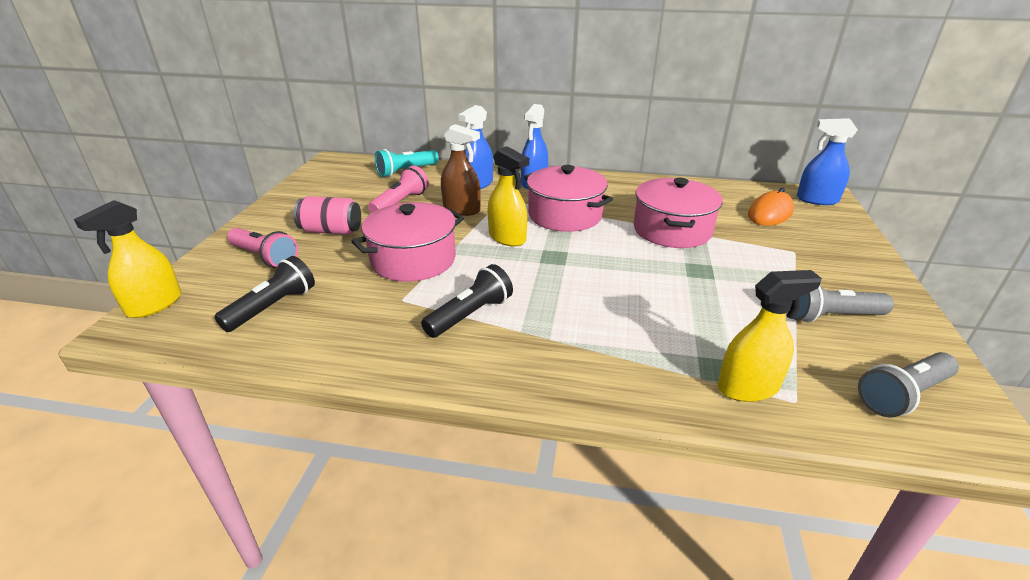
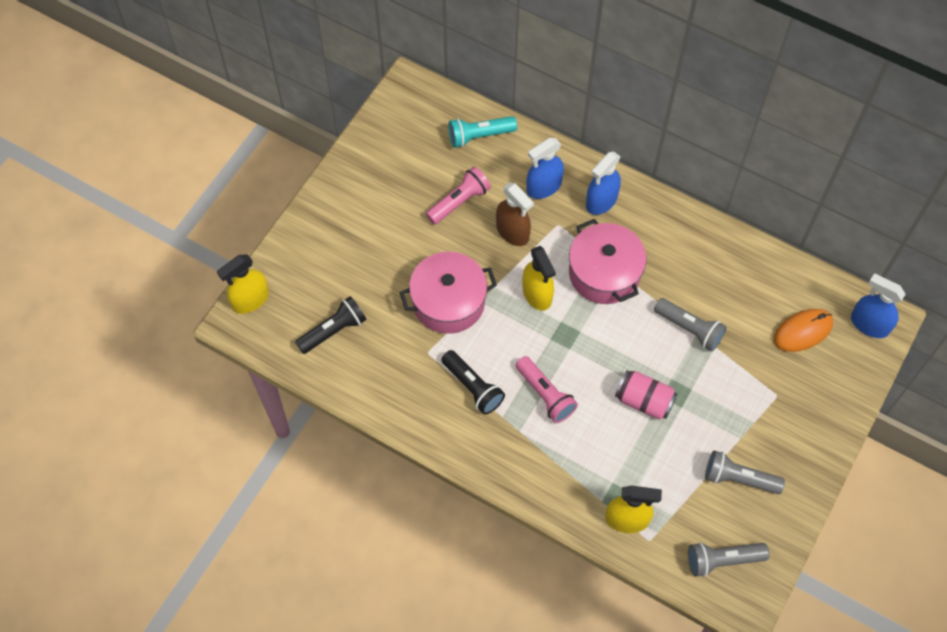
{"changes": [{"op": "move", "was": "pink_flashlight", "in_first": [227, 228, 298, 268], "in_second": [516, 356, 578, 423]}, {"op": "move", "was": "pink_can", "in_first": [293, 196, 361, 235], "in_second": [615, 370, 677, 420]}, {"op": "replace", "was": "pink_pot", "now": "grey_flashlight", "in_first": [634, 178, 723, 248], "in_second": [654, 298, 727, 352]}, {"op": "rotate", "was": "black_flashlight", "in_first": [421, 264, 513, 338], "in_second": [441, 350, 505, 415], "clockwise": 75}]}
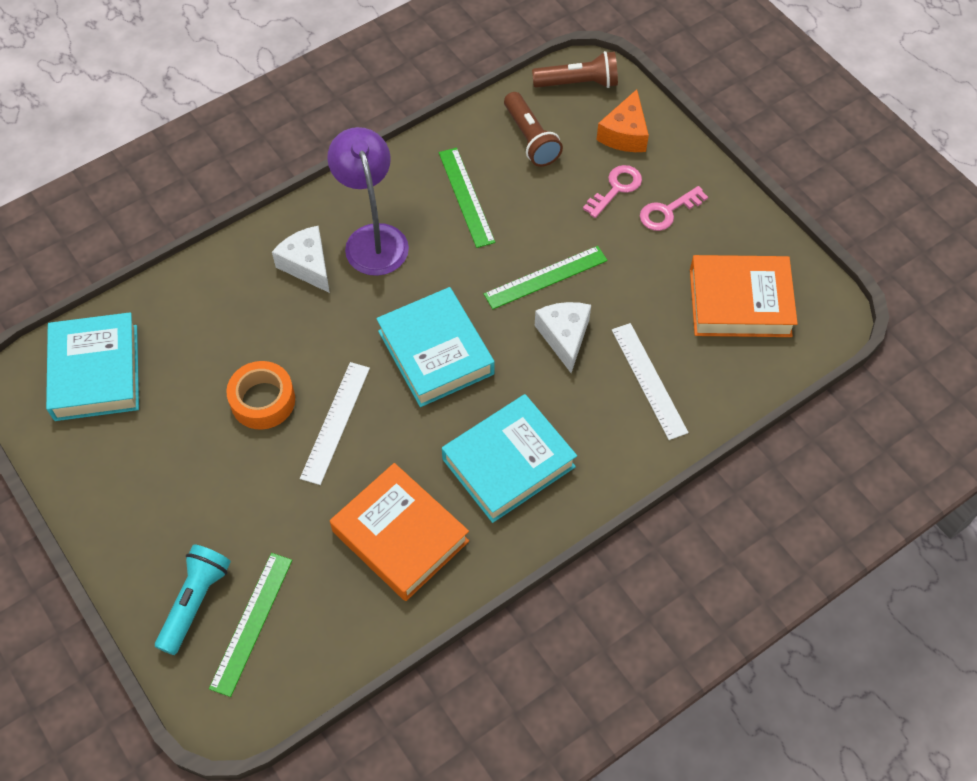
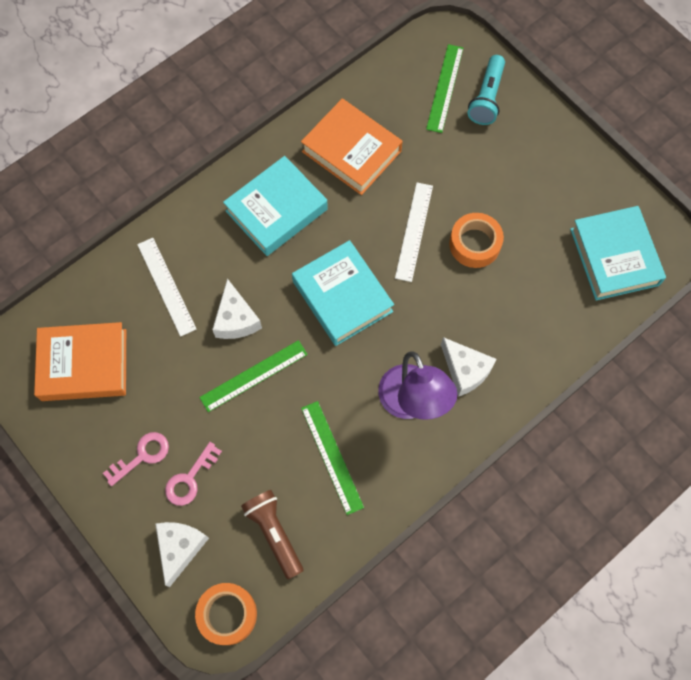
{"changes": [{"op": "replace", "was": "brown_flashlight", "now": "orange_tape", "in_first": [532, 51, 618, 88], "in_second": [195, 583, 257, 645]}, {"op": "recolor", "was": "orange_cheese", "now": "white_cheese", "in_first": [596, 89, 649, 152], "in_second": [155, 522, 209, 587]}]}
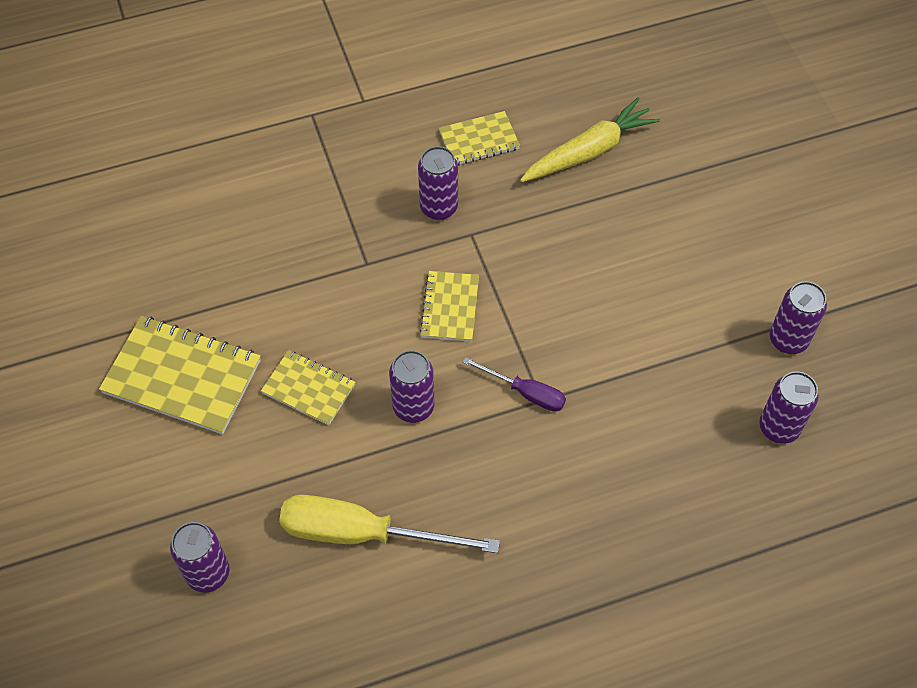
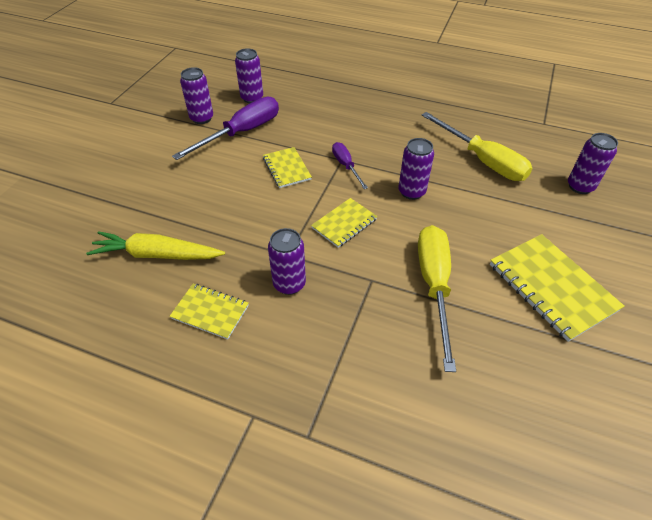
{"changes": [{"op": "insert", "now": "purple_screwdriver", "in_second": [172, 97, 279, 160]}, {"op": "insert", "now": "yellow_screwdriver", "in_second": [418, 225, 456, 372]}, {"op": "move", "was": "yellow_notebook", "in_first": [261, 350, 355, 426], "in_second": [263, 147, 312, 188]}]}
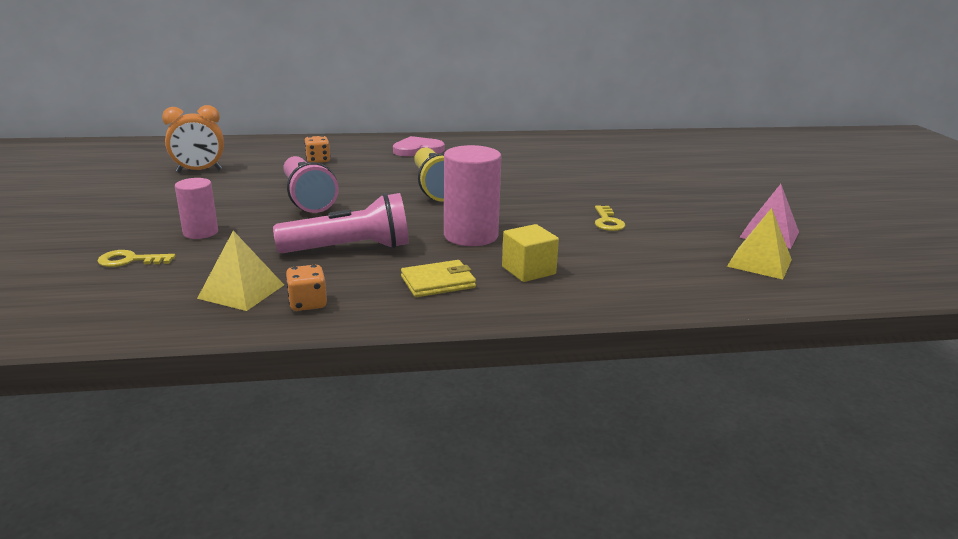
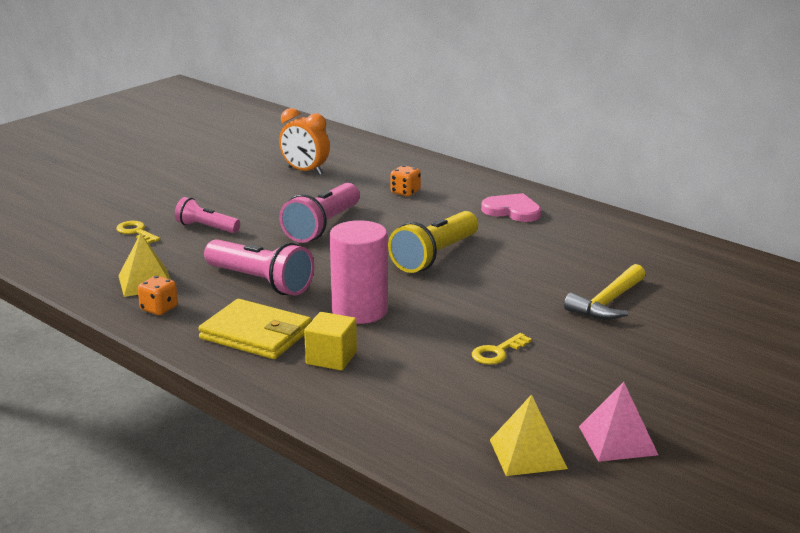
{"changes": [{"op": "insert", "now": "yellow_hammer", "in_second": [564, 264, 645, 320]}, {"op": "replace", "was": "pink_cylinder", "now": "pink_flashlight", "in_first": [175, 178, 218, 239], "in_second": [175, 197, 240, 233]}, {"op": "resize", "was": "yellow_wallet", "in_first": [401, 260, 476, 297], "in_second": [198, 299, 312, 359], "ratio": 1.55}]}
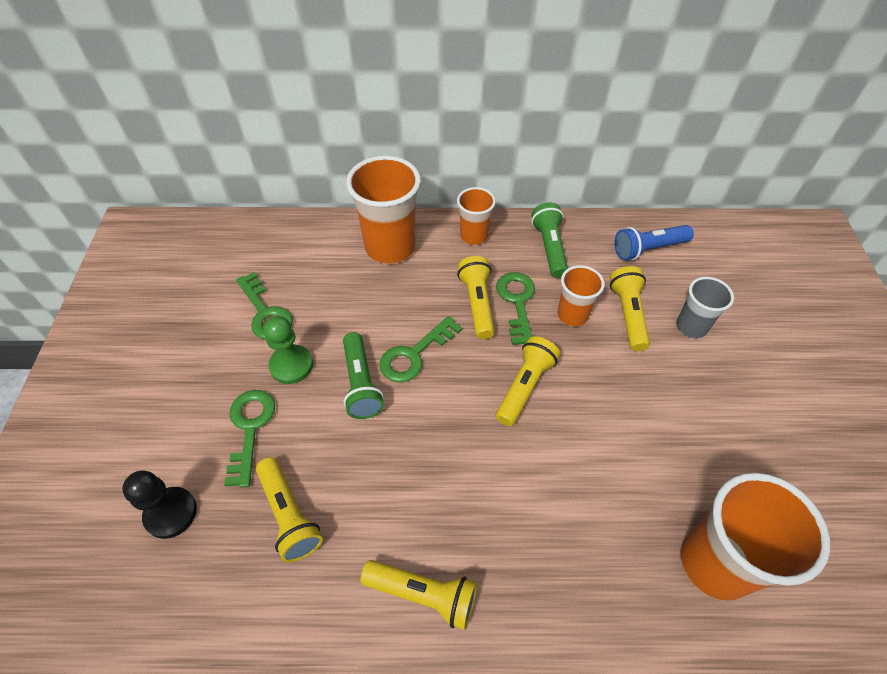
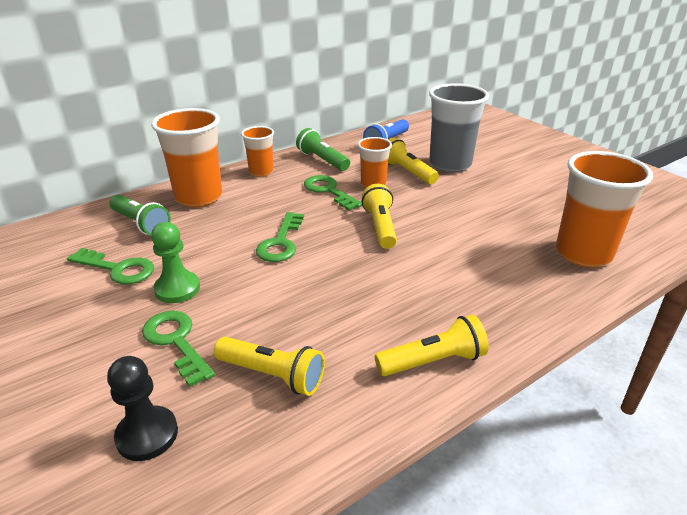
{"changes": [{"op": "delete", "was": "yellow_flashlight", "in_first": [457, 256, 495, 339]}, {"op": "move", "was": "green_flashlight", "in_first": [343, 332, 384, 419], "in_second": [109, 195, 171, 236]}, {"op": "resize", "was": "grey_cup", "in_first": [676, 277, 734, 338], "in_second": [429, 83, 489, 173], "ratio": 1.78}]}
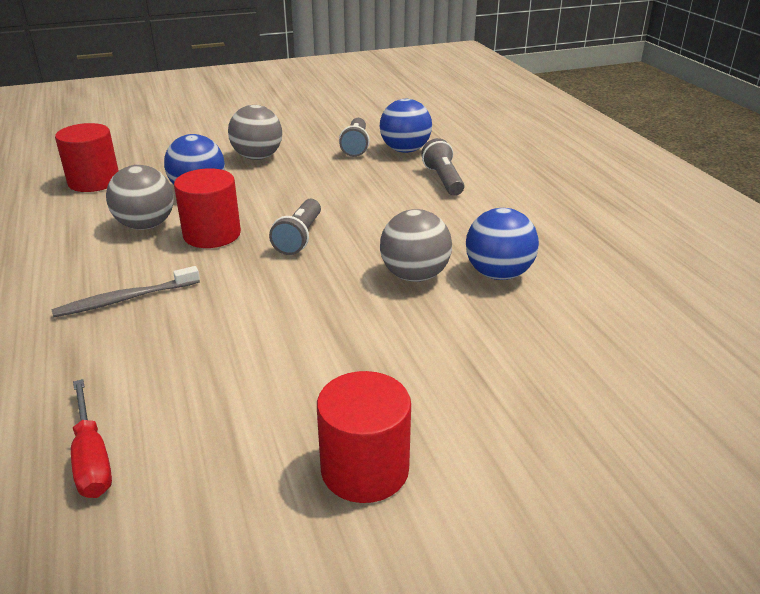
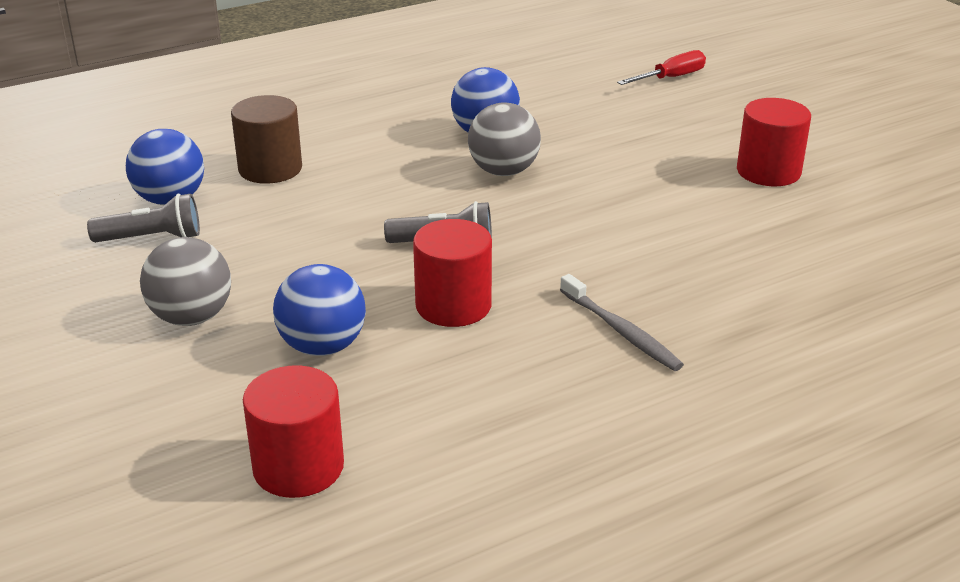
{"changes": [{"op": "delete", "was": "grey_ball", "in_first": [106, 165, 174, 230]}, {"op": "move", "was": "red_screwdriver", "in_first": [71, 379, 112, 498], "in_second": [617, 50, 706, 85]}, {"op": "replace", "was": "grey_flashlight", "now": "brown_cylinder", "in_first": [421, 138, 464, 196], "in_second": [231, 95, 302, 184]}]}
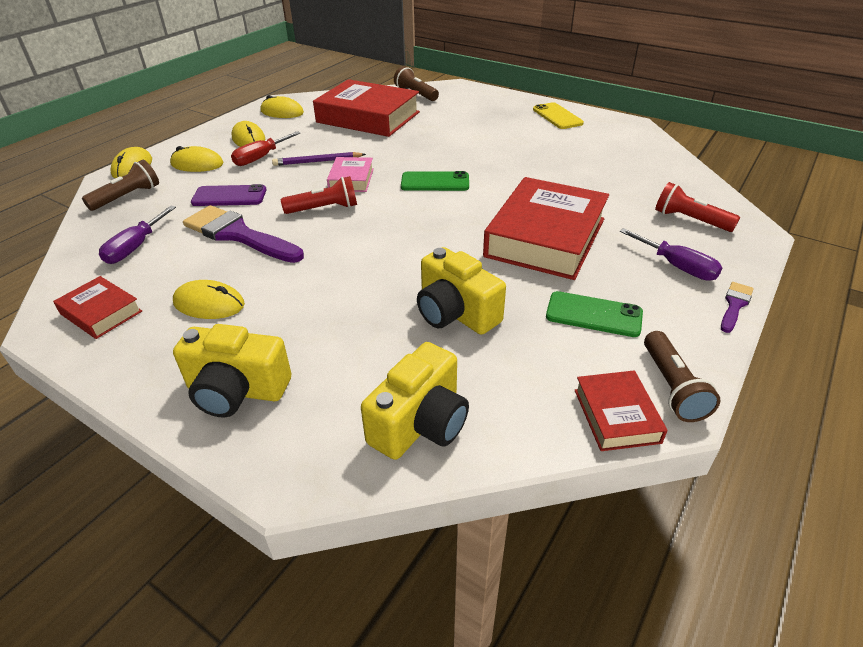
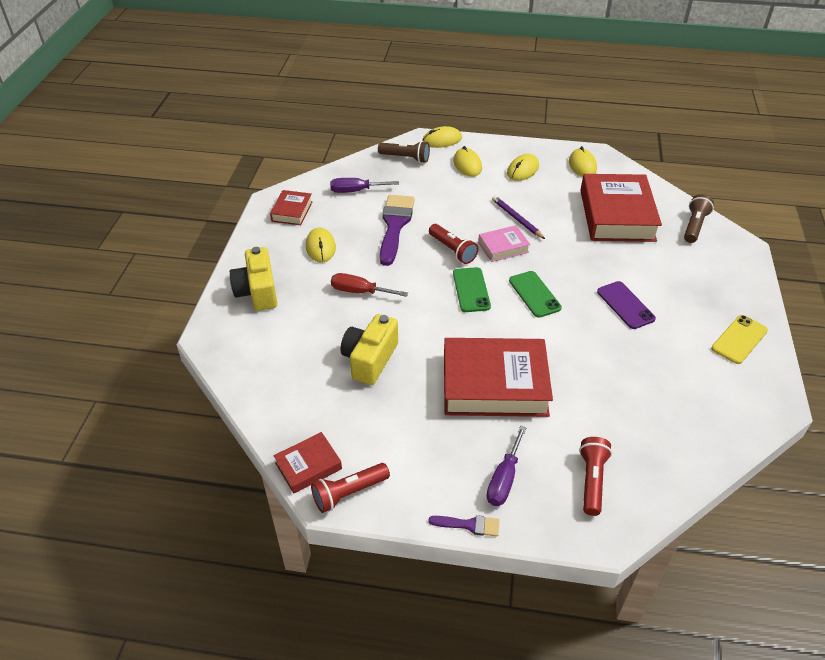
{"changes": [{"op": "delete", "was": "yellow_camera", "in_first": [361, 342, 469, 460]}, {"op": "move", "was": "purple_phone", "in_first": [191, 184, 267, 206], "in_second": [597, 281, 656, 329]}, {"op": "move", "was": "red_screwdriver", "in_first": [231, 131, 300, 166], "in_second": [331, 273, 408, 297]}, {"op": "move", "was": "green_phone", "in_first": [546, 291, 643, 337], "in_second": [453, 267, 491, 312]}, {"op": "recolor", "was": "brown_flashlight", "now": "red_flashlight", "in_first": [644, 331, 720, 422], "in_second": [311, 463, 390, 513]}]}
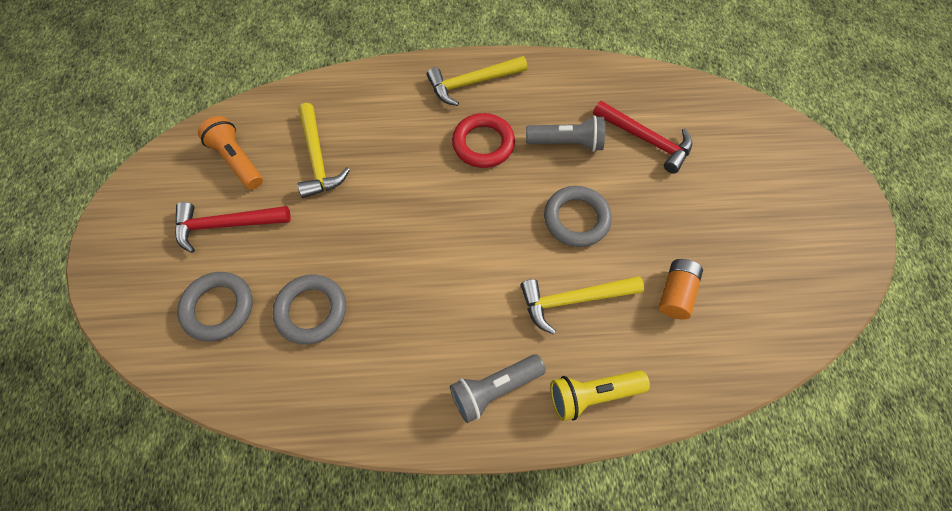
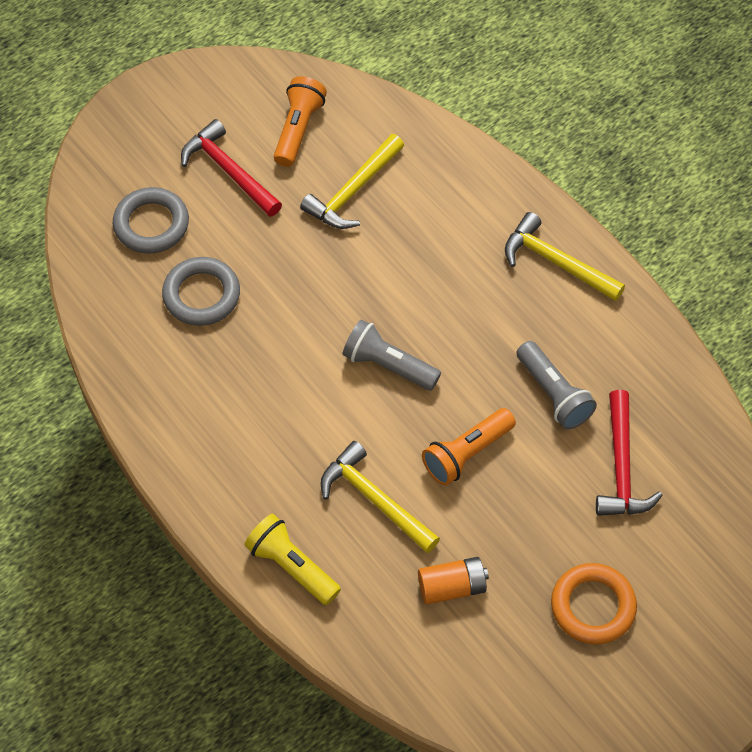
{"changes": [{"op": "delete", "was": "red_ring", "in_first": [452, 113, 515, 168]}, {"op": "insert", "now": "orange_ring", "in_second": [551, 563, 637, 645]}, {"op": "move", "was": "grey_flashlight", "in_first": [450, 354, 546, 423], "in_second": [342, 319, 441, 390]}, {"op": "replace", "was": "grey_ring", "now": "orange_flashlight", "in_first": [544, 186, 612, 247], "in_second": [422, 408, 516, 486]}]}
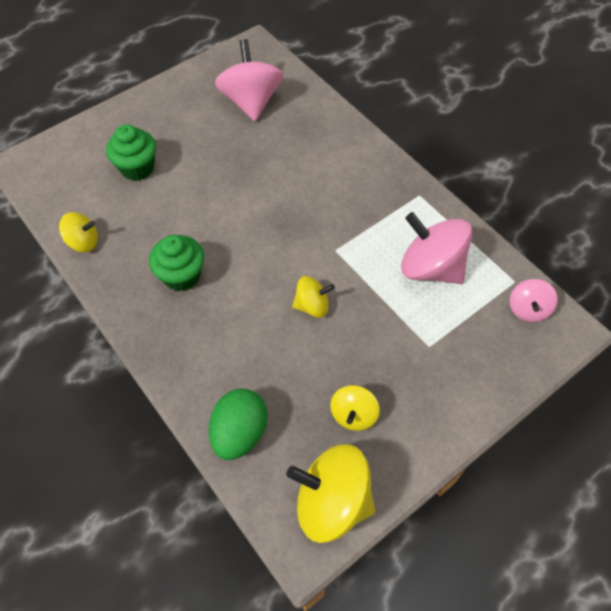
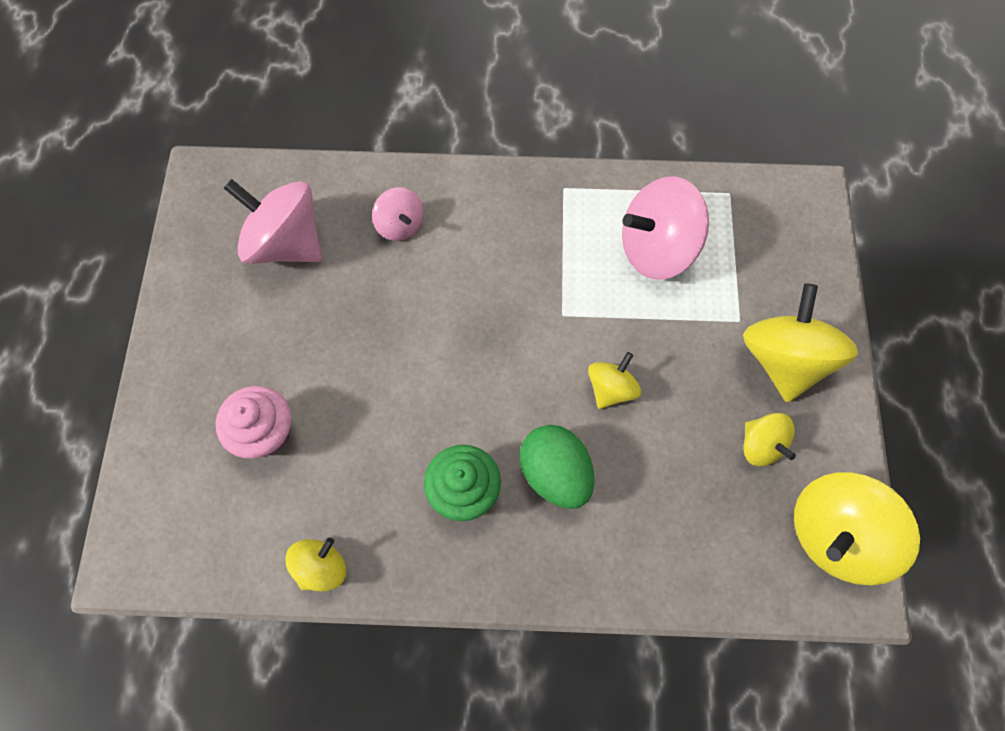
{"changes": [{"op": "insert", "now": "yellow_spinning_top", "in_second": [743, 284, 858, 402]}, {"op": "move", "was": "green_egg", "in_first": [209, 388, 268, 460], "in_second": [520, 425, 594, 509]}, {"op": "move", "was": "pink_spinning_top", "in_first": [509, 279, 558, 322], "in_second": [372, 187, 424, 241]}, {"op": "recolor", "was": "green_cupcake", "now": "pink_cupcake", "in_first": [106, 125, 156, 181], "in_second": [216, 386, 292, 458]}]}
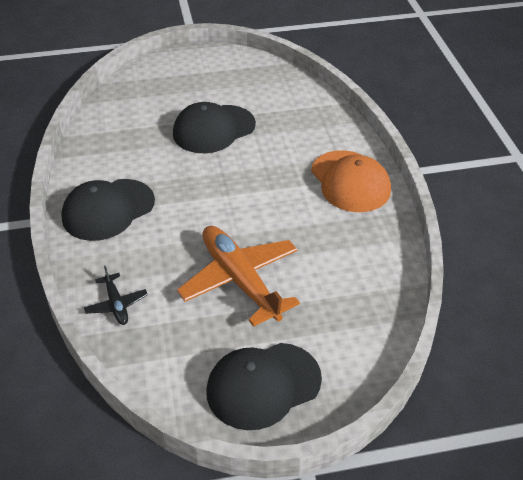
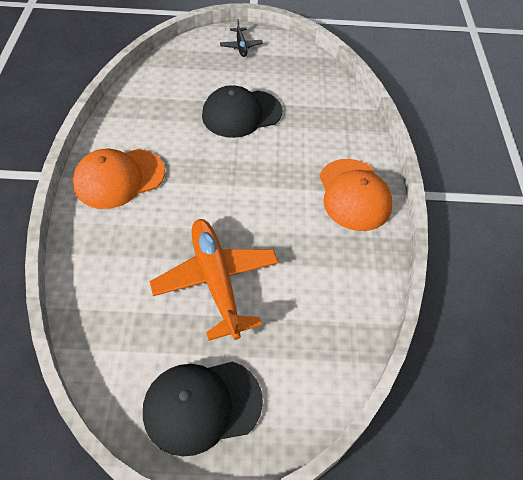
{"changes": [{"op": "move", "was": "black_plane", "in_first": [84, 266, 148, 325], "in_second": [220, 19, 263, 57]}, {"op": "recolor", "was": "black_cap", "now": "orange_cap", "in_first": [61, 179, 155, 241], "in_second": [73, 149, 165, 209]}]}
